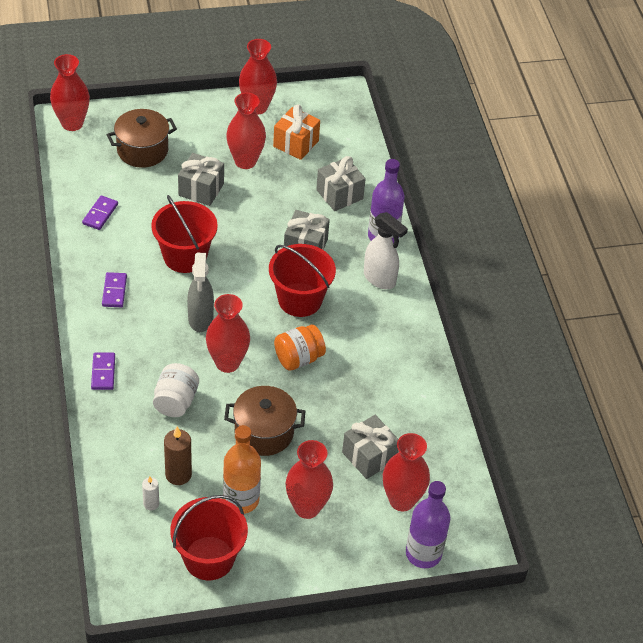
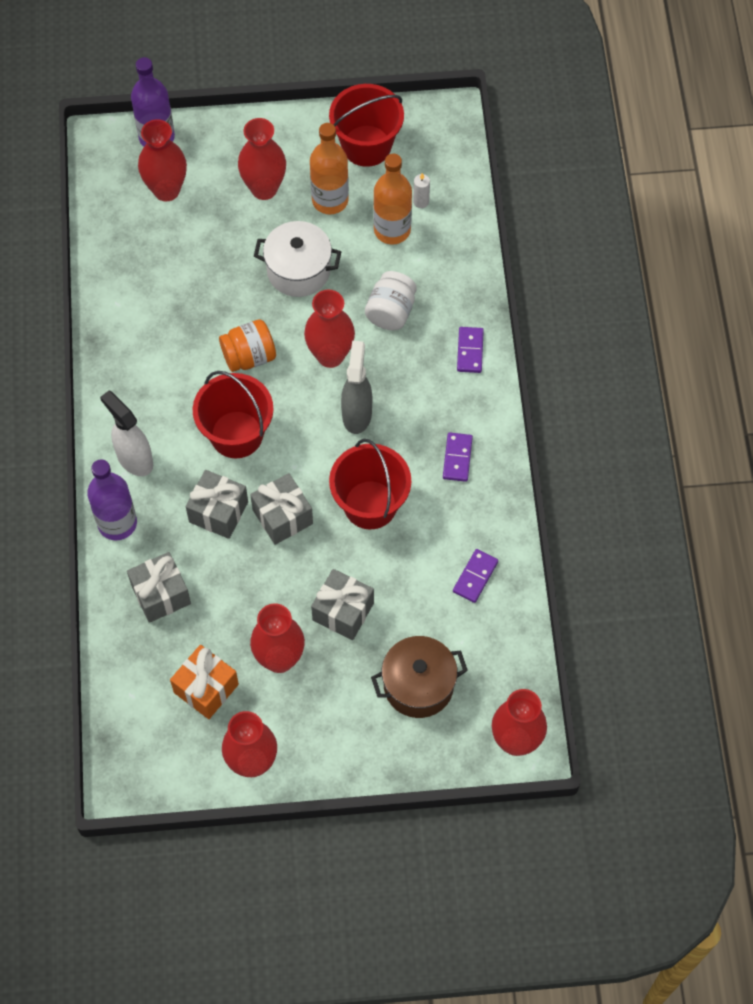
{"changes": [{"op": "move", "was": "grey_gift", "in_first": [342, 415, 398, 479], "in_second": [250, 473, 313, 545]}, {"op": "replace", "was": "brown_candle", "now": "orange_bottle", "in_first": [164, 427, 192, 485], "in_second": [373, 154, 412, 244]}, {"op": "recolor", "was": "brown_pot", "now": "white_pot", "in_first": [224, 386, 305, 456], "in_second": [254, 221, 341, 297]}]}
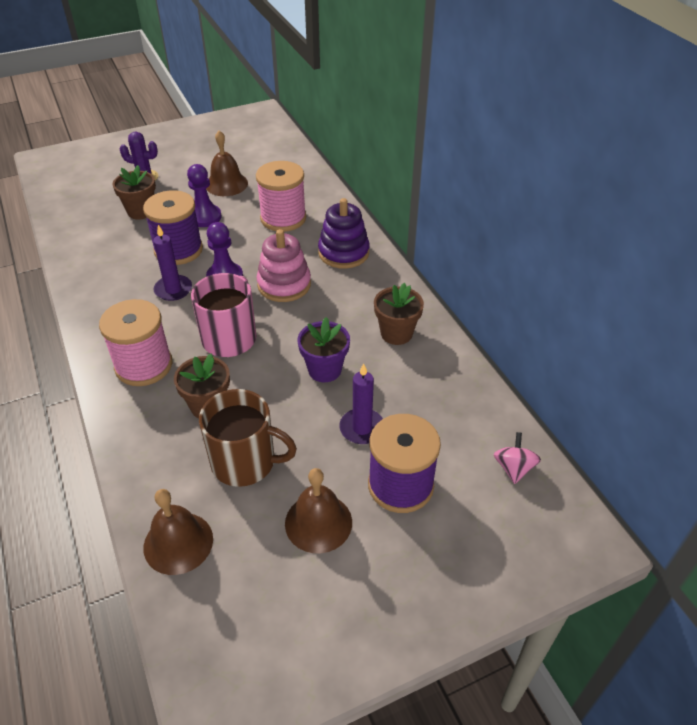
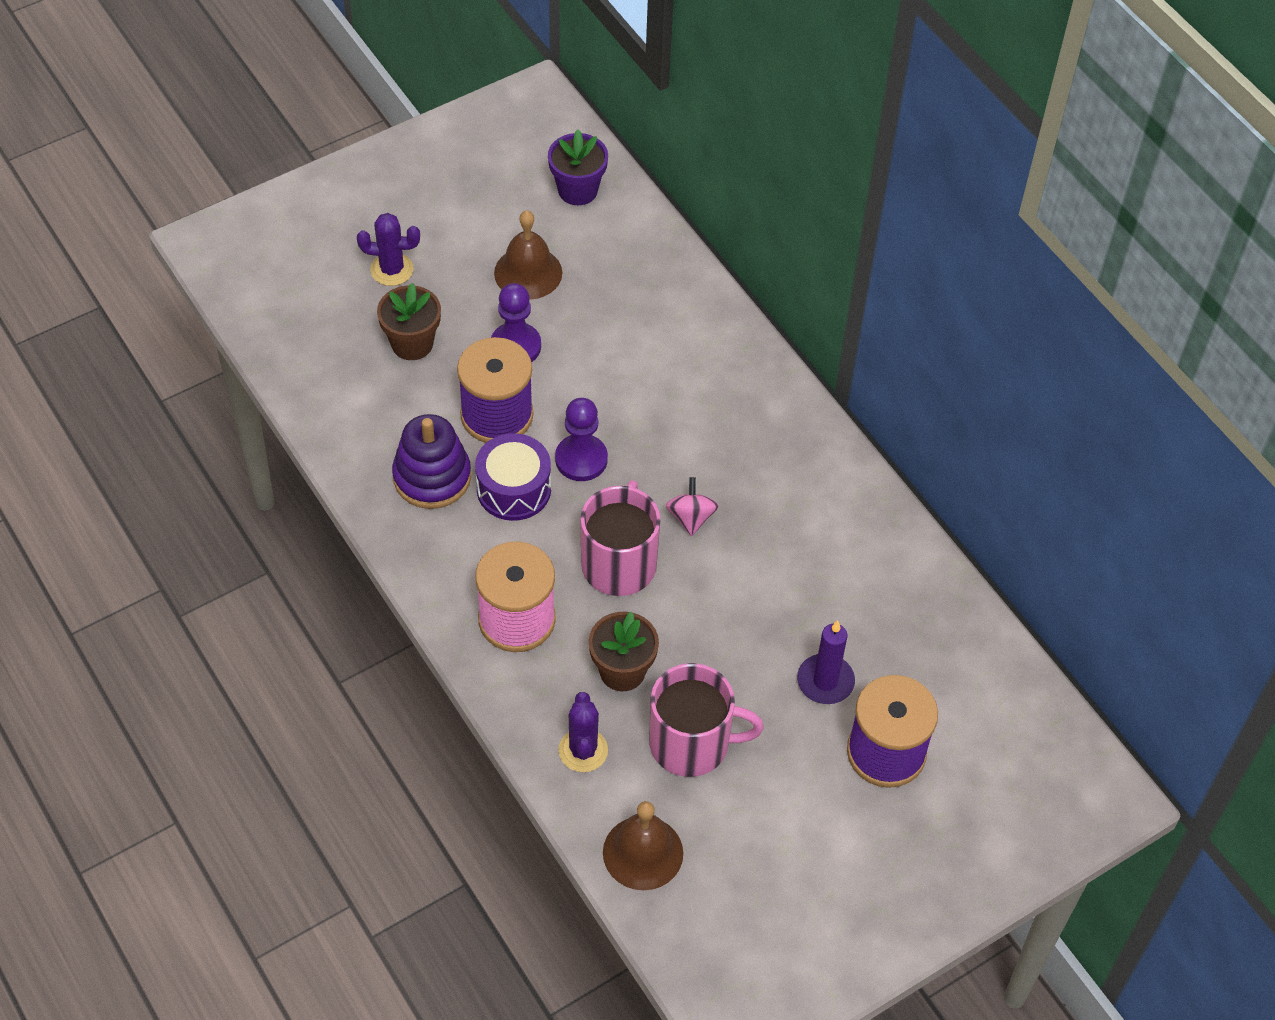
{"changes": [{"op": "delete", "was": "pink_spool", "in_first": [256, 161, 306, 232]}, {"op": "delete", "was": "pink_stacking_toy", "in_first": [256, 229, 311, 302]}, {"op": "delete", "was": "brown_bell", "in_first": [285, 468, 352, 553]}, {"op": "delete", "was": "brown_flower_pot", "in_first": [374, 283, 424, 345]}, {"op": "insert", "now": "purple_cactus", "in_second": [558, 692, 608, 772]}, {"op": "move", "was": "purple_flower_pot", "in_first": [298, 317, 350, 382], "in_second": [548, 129, 608, 205]}, {"op": "move", "was": "purple_stacking_toy", "in_first": [318, 198, 370, 269], "in_second": [392, 414, 471, 509]}, {"op": "move", "was": "pink_spinning_top", "in_first": [494, 432, 541, 484], "in_second": [666, 477, 719, 536]}, {"op": "replace", "was": "purple_candle", "now": "purple_drum", "in_first": [153, 225, 192, 301], "in_second": [475, 433, 551, 521]}, {"op": "recolor", "was": "brown_mug", "now": "pink_mug", "in_first": [199, 389, 297, 487], "in_second": [649, 663, 764, 777]}]}
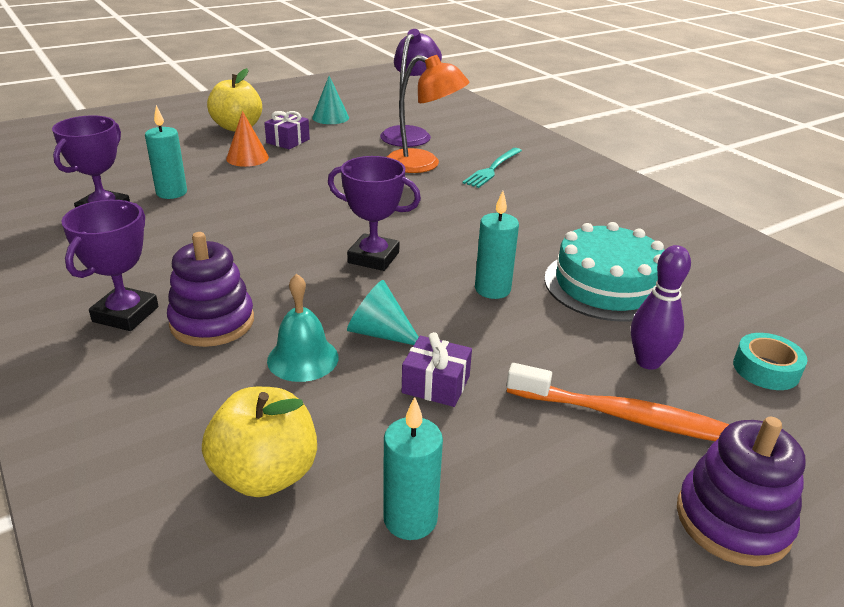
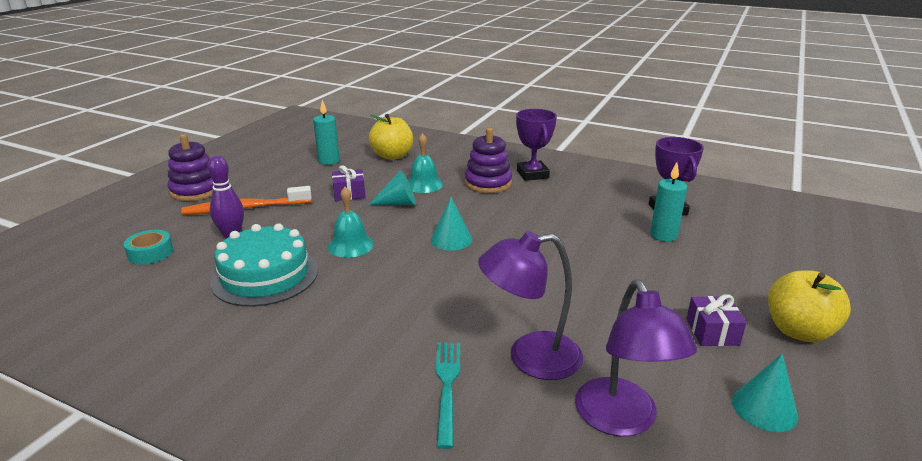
{"changes": [{"op": "delete", "was": "orange_cone", "in_first": [226, 111, 269, 167]}, {"op": "replace", "was": "purple_trophy", "now": "turquoise_cone", "in_first": [328, 156, 421, 271], "in_second": [431, 197, 472, 250]}, {"op": "replace", "was": "turquoise_candle", "now": "turquoise_bell", "in_first": [475, 191, 519, 299], "in_second": [328, 187, 374, 258]}, {"op": "recolor", "was": "orange_lamp", "now": "purple_lamp", "in_first": [387, 55, 469, 173], "in_second": [478, 231, 583, 380]}]}
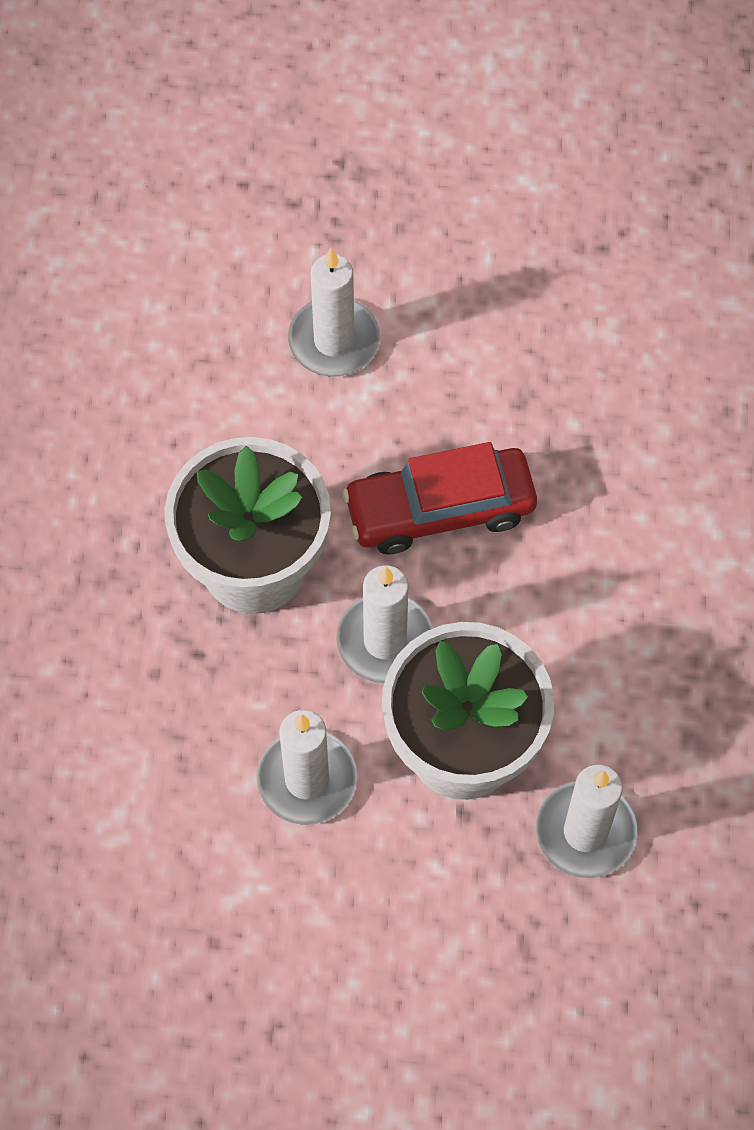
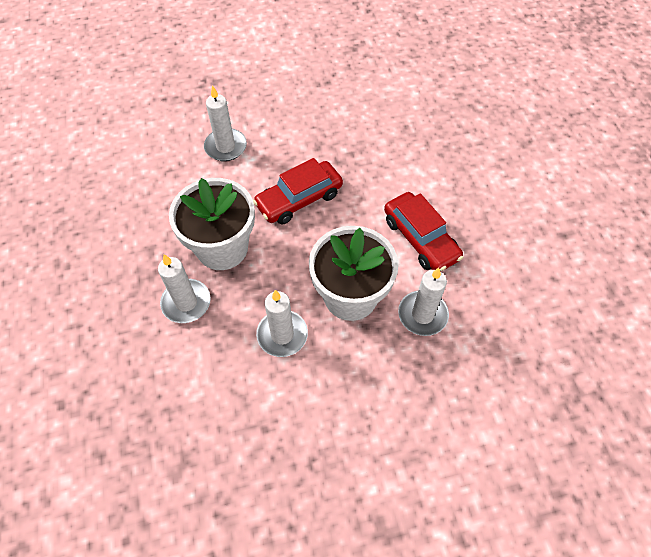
{"changes": [{"op": "insert", "now": "red_car", "in_second": [384, 192, 463, 272]}, {"op": "move", "was": "white_candle", "in_first": [336, 565, 433, 683], "in_second": [158, 254, 211, 323]}]}
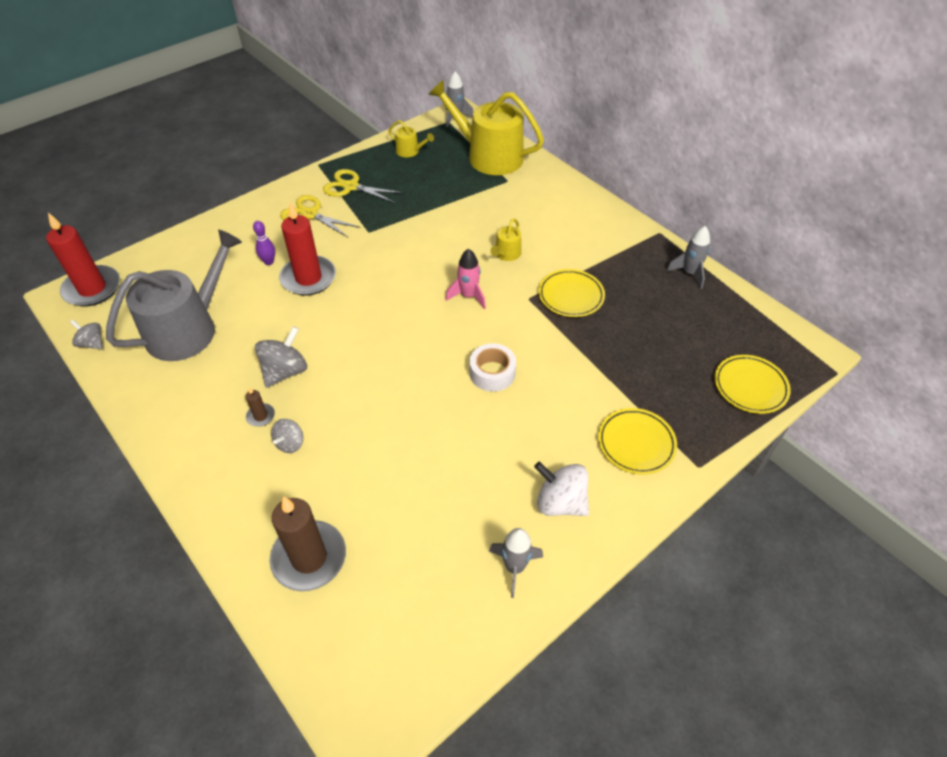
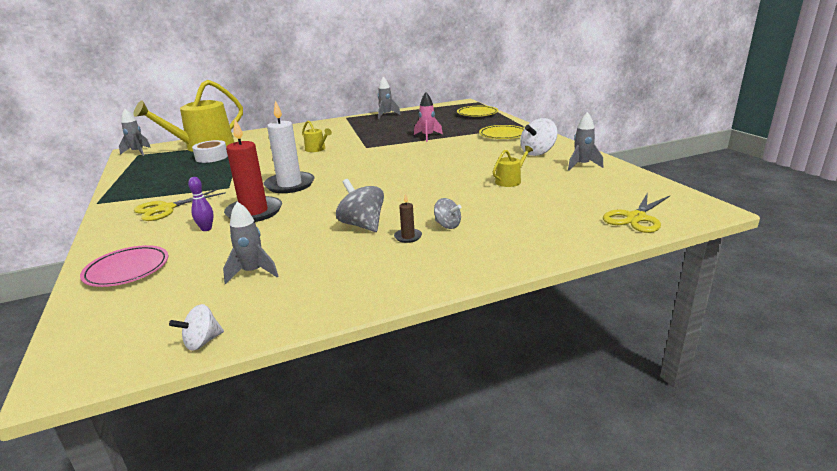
{"changes": [{"op": "delete", "was": "red_candle", "in_first": [46, 213, 120, 307]}, {"op": "delete", "was": "brown_candle", "in_first": [270, 496, 346, 591]}, {"op": "delete", "was": "yellow_plate", "in_first": [538, 269, 605, 317]}, {"op": "insert", "now": "pink_plate", "in_second": [80, 245, 169, 287]}, {"op": "insert", "now": "white_candle", "in_second": [264, 100, 314, 193]}, {"op": "move", "was": "yellow_scissors", "in_first": [323, 169, 403, 203], "in_second": [603, 192, 670, 233]}, {"op": "move", "was": "yellow_watering_can", "in_first": [388, 120, 434, 157], "in_second": [493, 146, 533, 187]}, {"op": "move", "was": "pink_rocket", "in_first": [445, 249, 486, 309], "in_second": [414, 93, 443, 142]}, {"op": "move", "was": "white_tape", "in_first": [470, 343, 516, 392], "in_second": [192, 140, 228, 163]}, {"op": "replace", "was": "grey_watering_can", "now": "grey_rocket", "in_first": [106, 230, 242, 361], "in_second": [223, 201, 278, 284]}, {"op": "recolor", "was": "grey_spinning_top", "now": "white_spinning_top", "in_first": [70, 320, 103, 349], "in_second": [169, 304, 224, 351]}]}
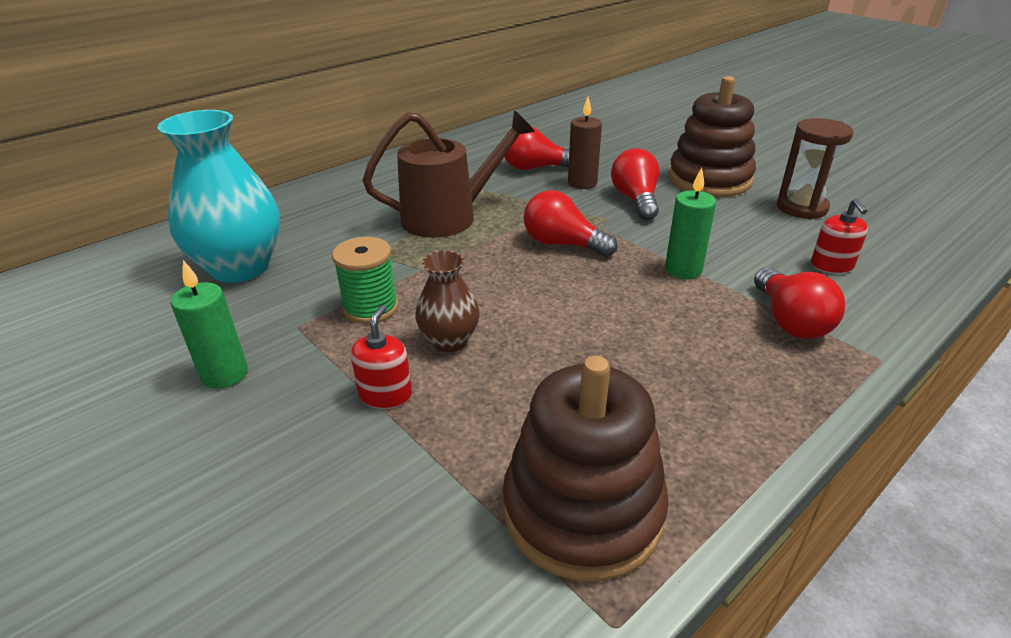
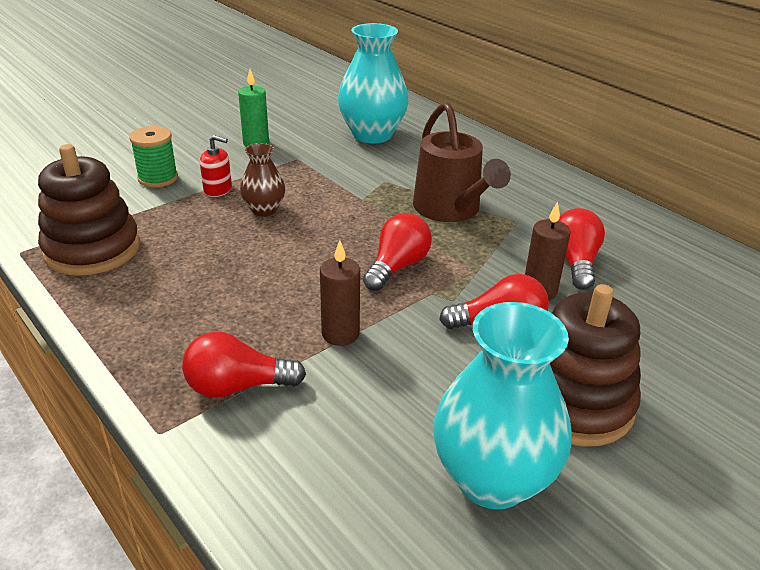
{"changes": [{"op": "delete", "was": "red_soap_dispenser", "in_first": [811, 199, 868, 274]}, {"op": "move", "was": "green_spool", "in_first": [332, 237, 398, 324], "in_second": [129, 126, 178, 188]}, {"op": "replace", "was": "brown_hourglass", "now": "turquoise_vase", "in_first": [777, 118, 853, 220], "in_second": [433, 302, 571, 509]}, {"op": "recolor", "was": "green_candle", "now": "brown_candle", "in_first": [665, 168, 716, 279], "in_second": [320, 240, 360, 346]}]}
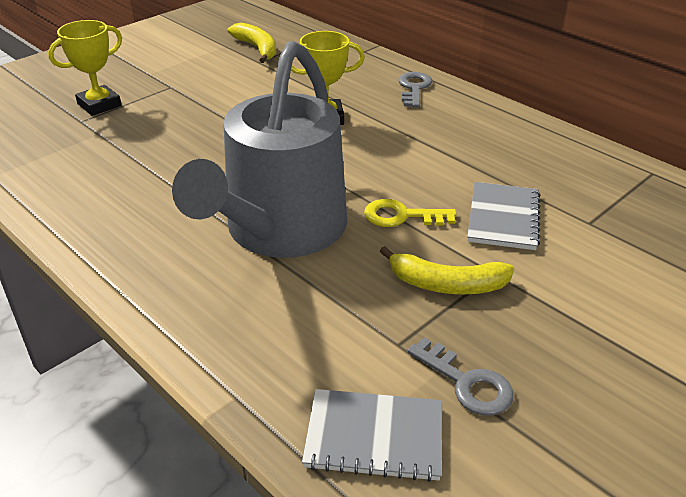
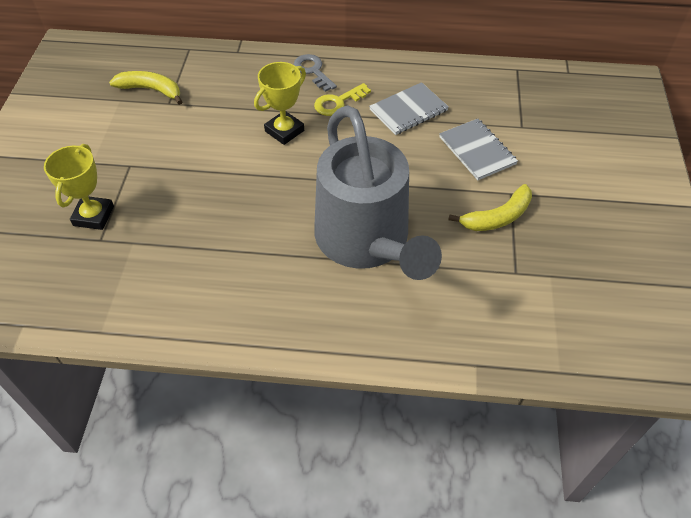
{"changes": [{"op": "delete", "was": "grey_key", "in_first": [407, 338, 513, 415]}, {"op": "move", "was": "grey_notebook", "in_first": [302, 389, 442, 482], "in_second": [369, 82, 449, 135]}, {"op": "move", "was": "yellow_key", "in_first": [364, 199, 457, 227], "in_second": [314, 83, 371, 116]}]}
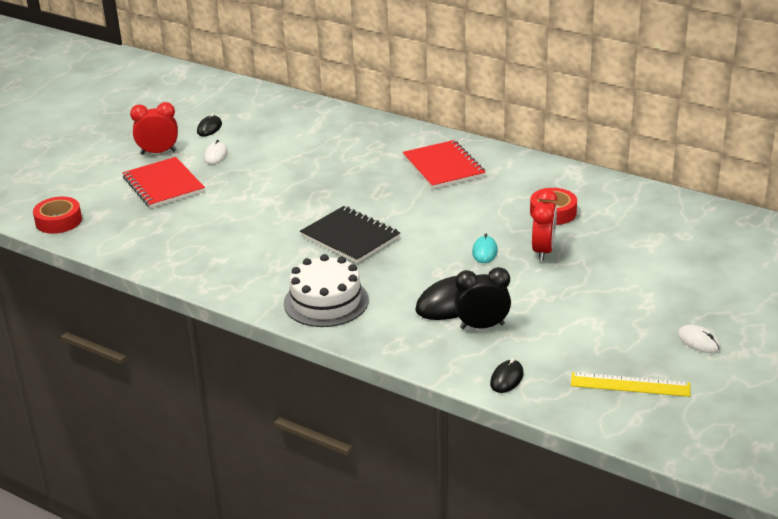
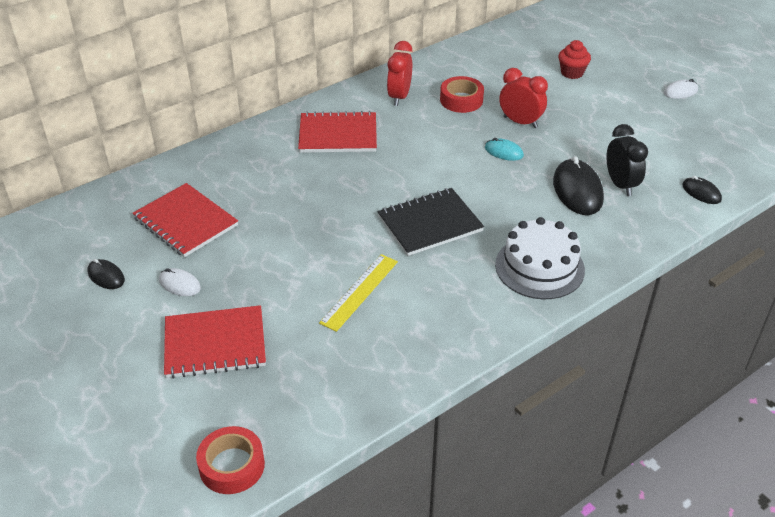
{"changes": [{"op": "insert", "now": "red_notebook", "in_second": [132, 183, 238, 257]}, {"op": "insert", "now": "red_cupcake", "in_second": [558, 40, 591, 79]}, {"op": "move", "was": "red_clock", "in_first": [130, 102, 178, 155], "in_second": [387, 41, 412, 106]}, {"op": "move", "was": "yellow_ruler", "in_first": [571, 372, 690, 397], "in_second": [319, 254, 398, 332]}, {"op": "rotate", "was": "black_clock", "in_first": [454, 267, 511, 329], "in_second": [606, 124, 648, 196], "clockwise": 150}]}
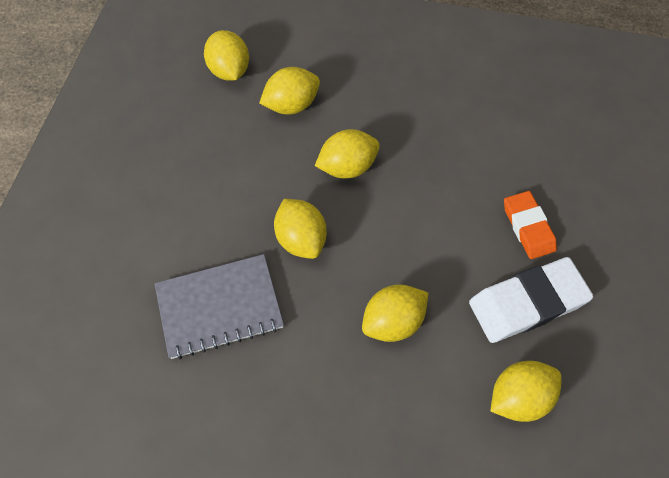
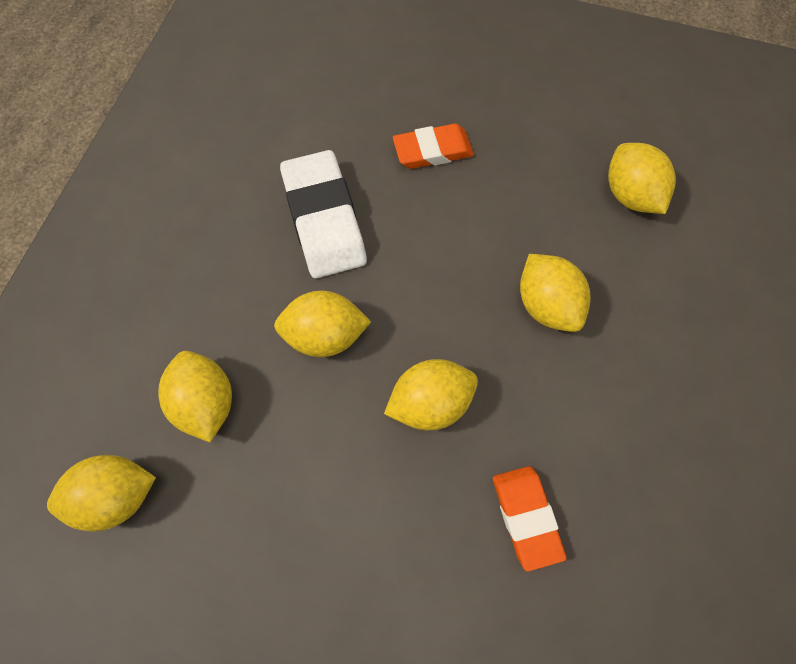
{"changes": [{"op": "move", "was": "white_eraser", "in_first": [469, 257, 593, 343], "in_second": [280, 150, 367, 278]}, {"op": "replace", "was": "grey_notebook", "now": "orange_eraser", "in_first": [155, 254, 284, 359], "in_second": [493, 466, 567, 571]}, {"op": "rotate", "was": "yellow_lemon", "in_first": [315, 129, 380, 178], "in_second": [274, 290, 371, 357], "clockwise": -75}]}
